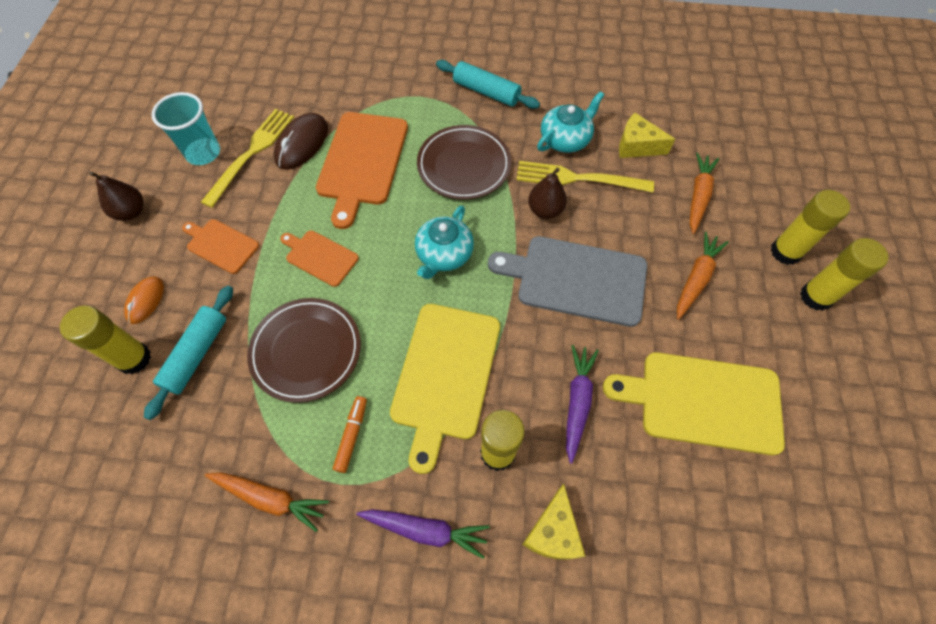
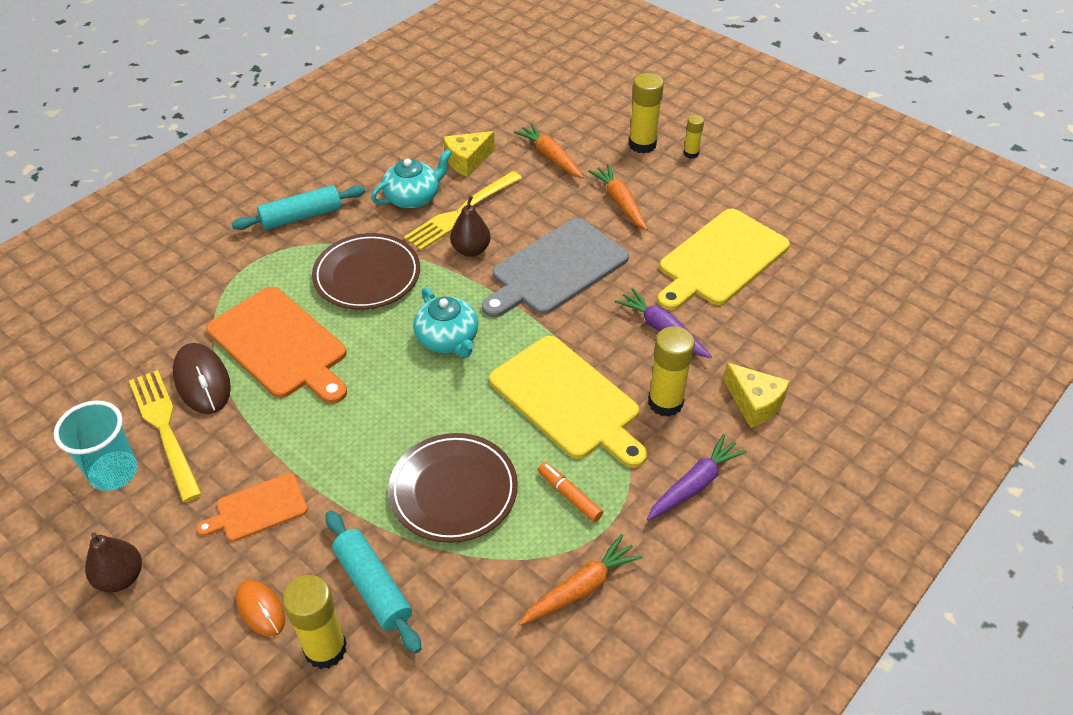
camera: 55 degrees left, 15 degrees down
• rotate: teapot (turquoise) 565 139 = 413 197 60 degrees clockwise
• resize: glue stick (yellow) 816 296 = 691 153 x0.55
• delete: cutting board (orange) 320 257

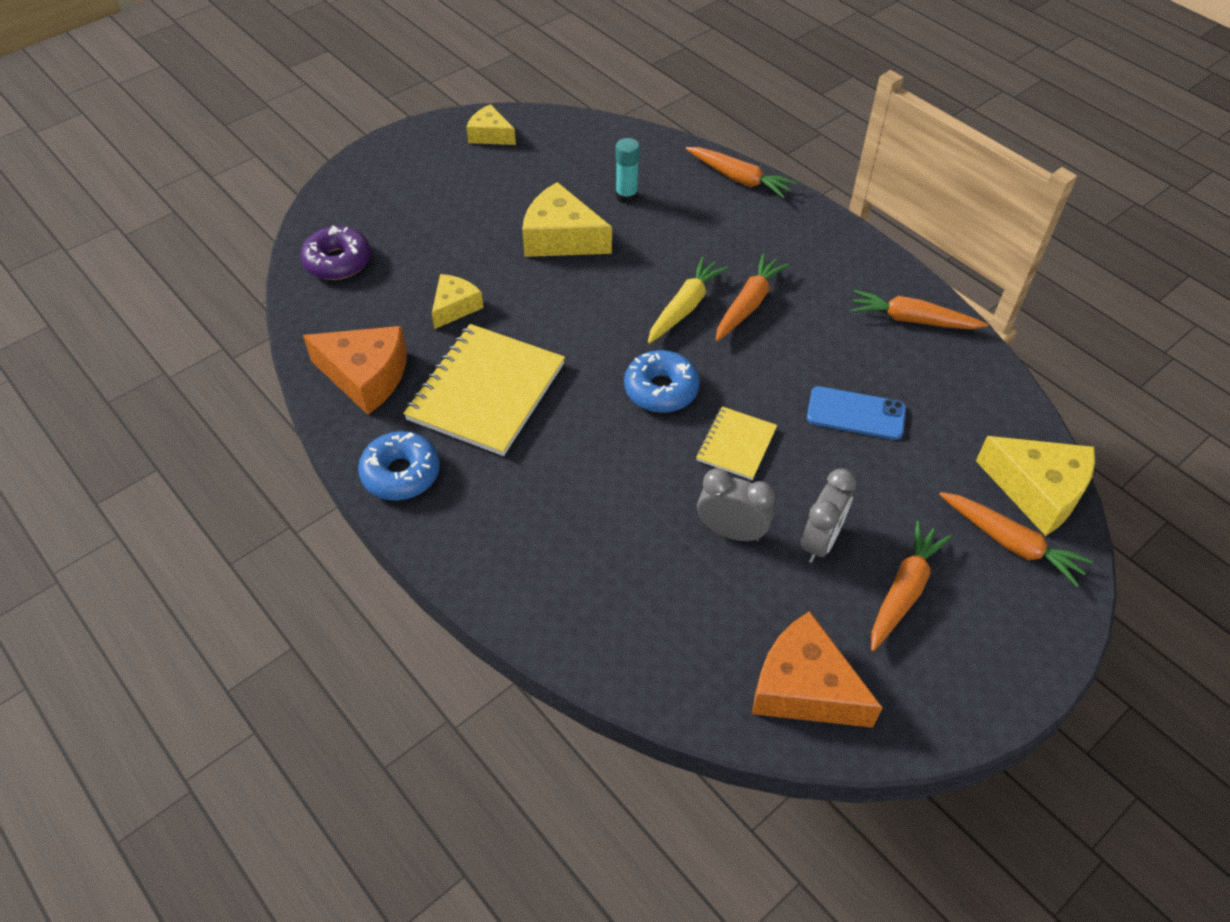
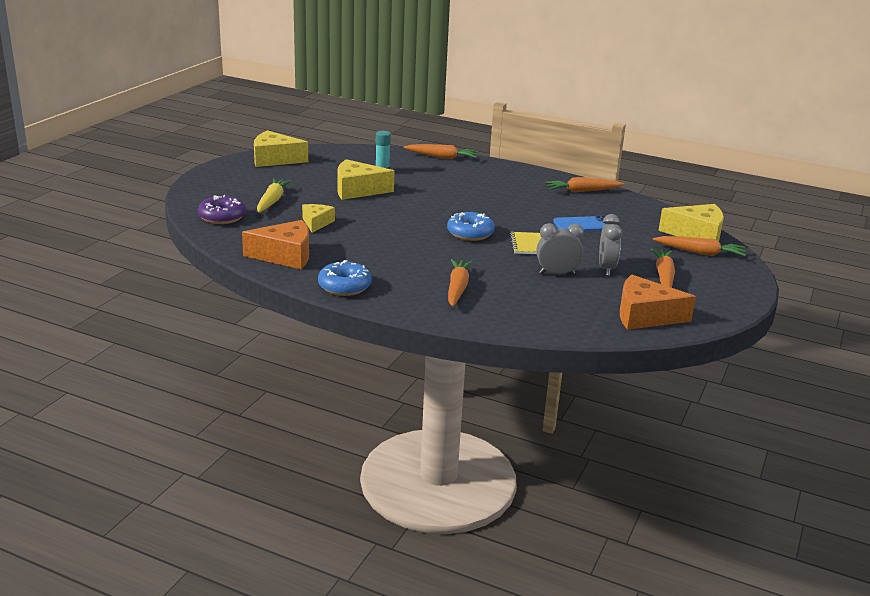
camera: 25 degrees left, 25 degrees down
• resize: cheese (yellow) 490 135 = 275 159 x1.66
• move: carrot (yellow) 684 307 to 272 201
• move: carrot (orange) 748 304 to 457 288
• delete: notebook (yellow) 486 392

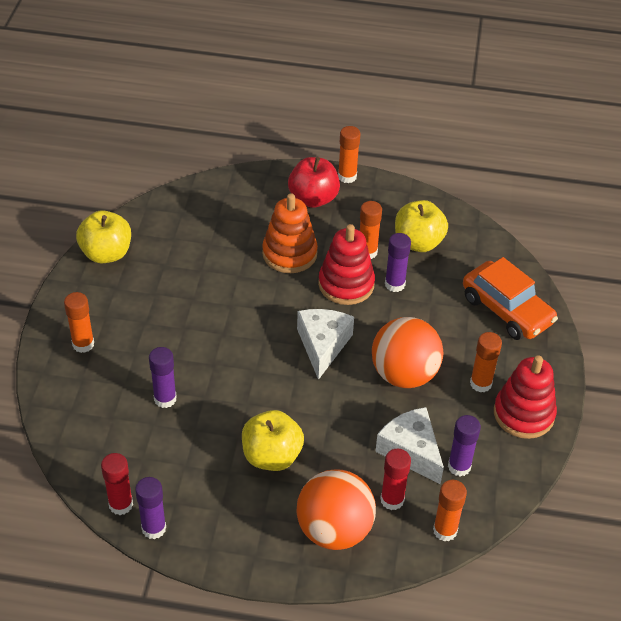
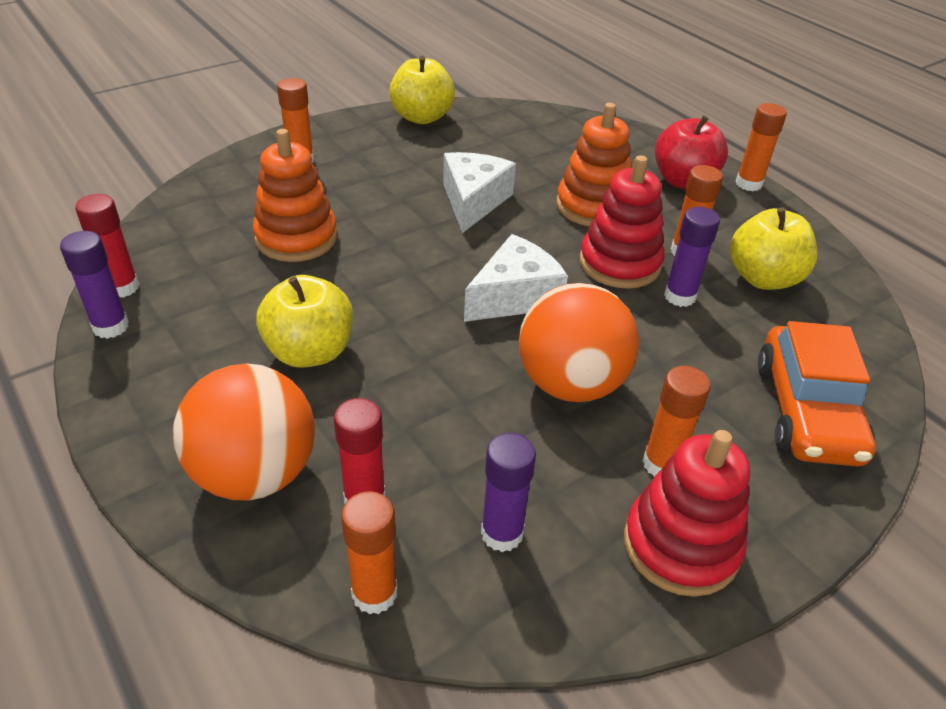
camera: 45 degrees right, 5 degrees down
• replace: glue stick (purple) 165 399 to stacking toy (orange) 296 238
• move: cheese (white) 411 451 to 473 201

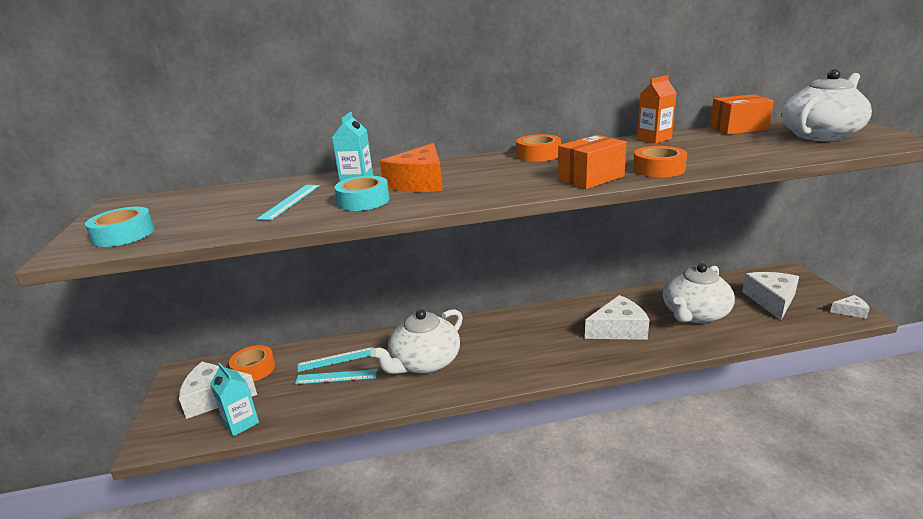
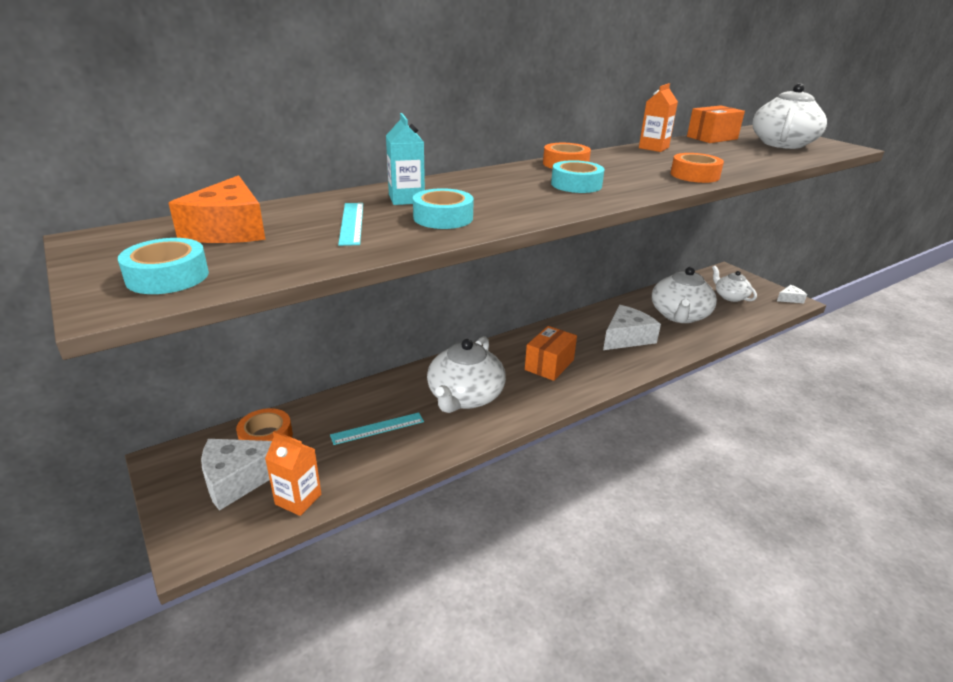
camera: 25 degrees left, 5 degrees up
• move: cheese (orange) 419 182 to 228 230
• recolor: carton (turquoise) 241 423 to carton (orange) 298 499
• move: box (orange) 591 178 to 549 365
• insert: tape (turquoise) 576 185
• replace: cheese (white) 771 300 to teapot (white) 730 296
• delete: ruler (turquoise) 336 359

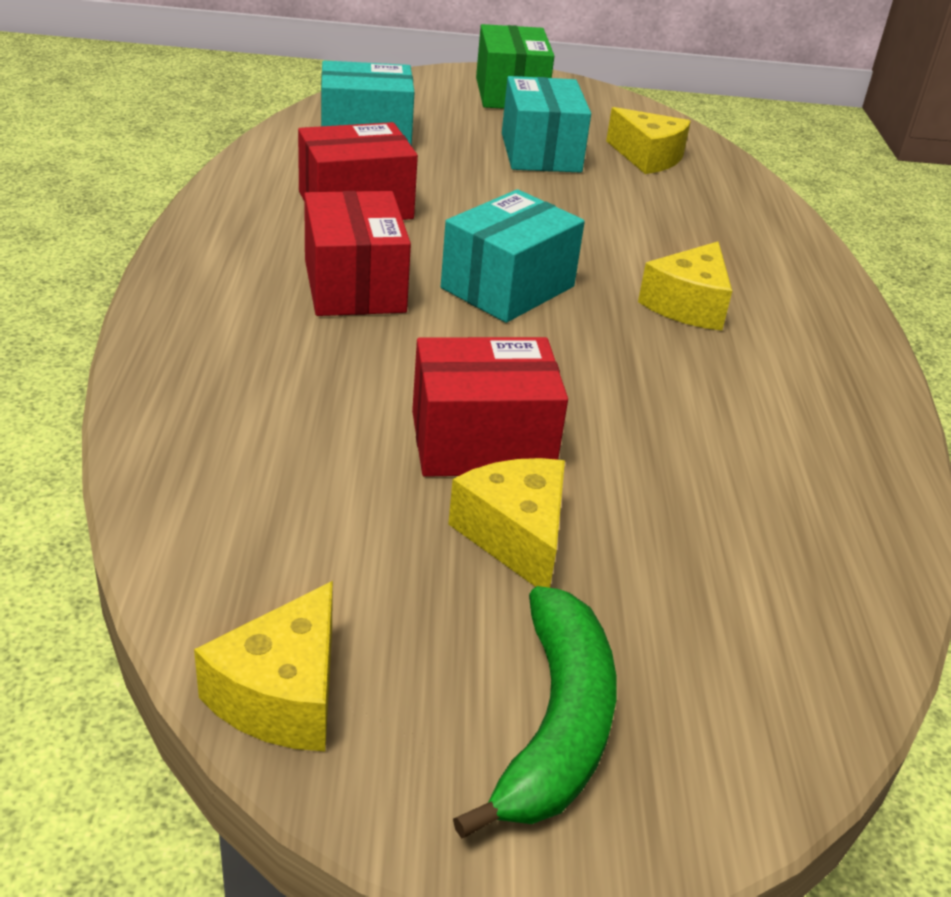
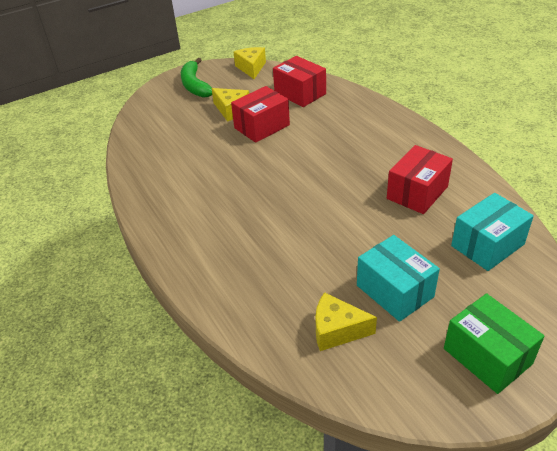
camera: 155 degrees right, 5 degrees up
• move: box (red) 354 286 to 300 93
• delete: box (turquoise) 507 287
• delete: cheese (yellow) 688 305

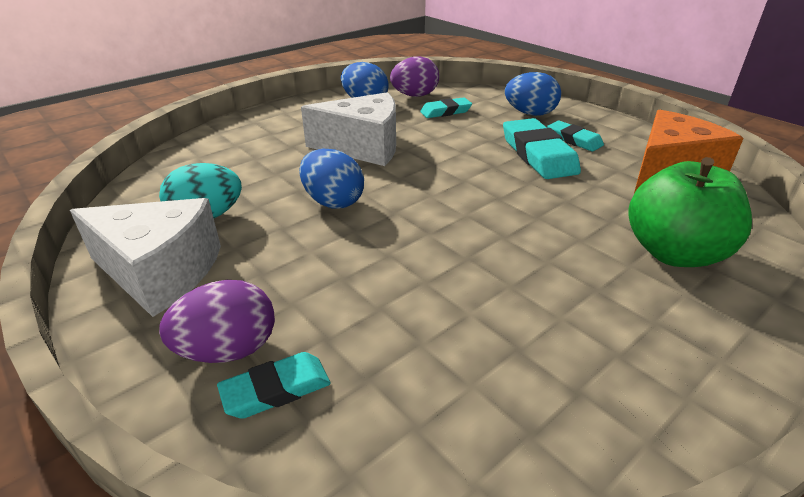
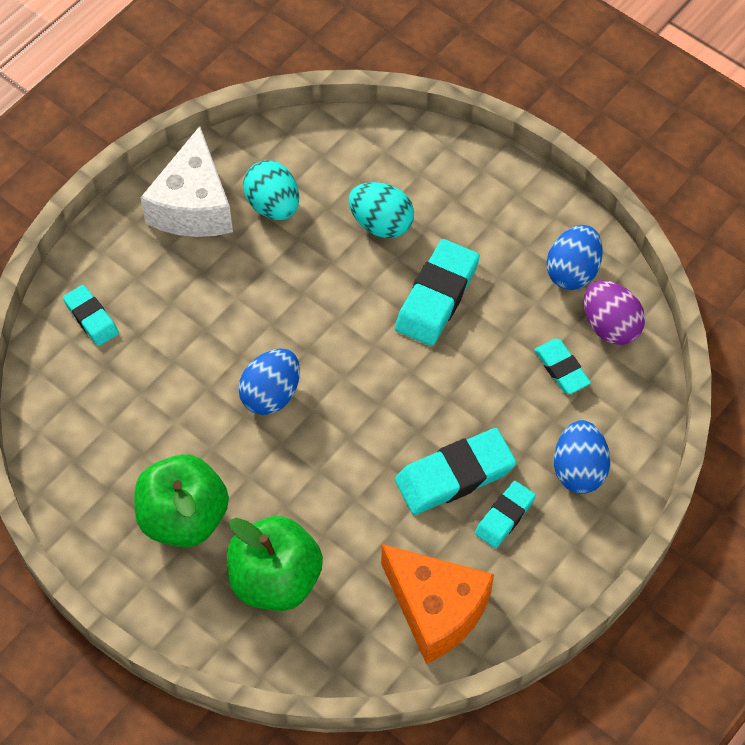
camera: 80 degrees right, 25 degrees up
• insert: apple (green) 184 517
• move: egg (blue) 333 202 to 271 394
• insert: egg (turquoise) 381 223
• replace: cheese (white) 363 147 to eraser (turquoise) 437 297
• delete: egg (purple) 228 350

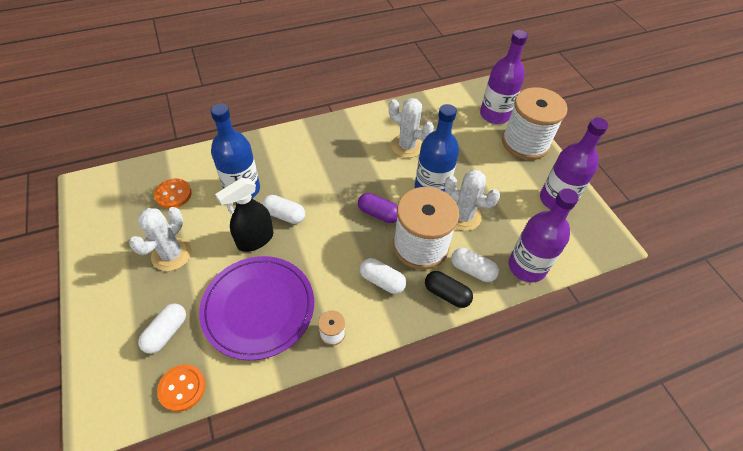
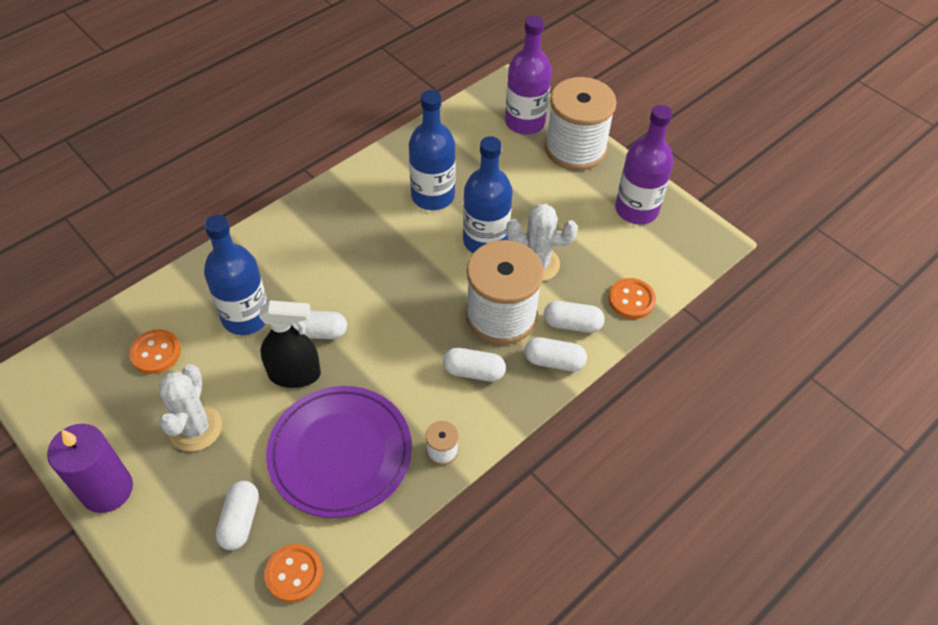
camera: 20 degrees left, 0 degrees up
• insert: candle (purple) 107 489
• rotate: spray bottle (black) 255 239 = 295 374 120 degrees counterclockwise
• replace: cactus (white) 407 146 to bottle (blue) 433 196
• recolor: capsule (black) 446 294 to capsule (white) 554 361
• replace: bottle (purple) 527 266 to button (orange) 631 300
• delete: capsule (purple) 378 214

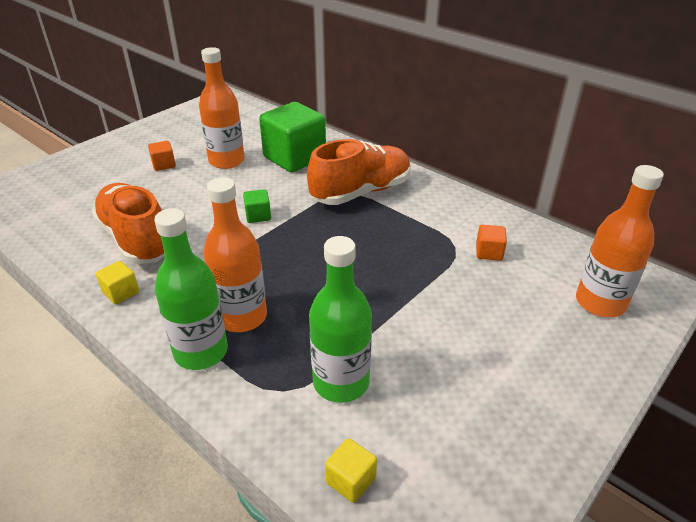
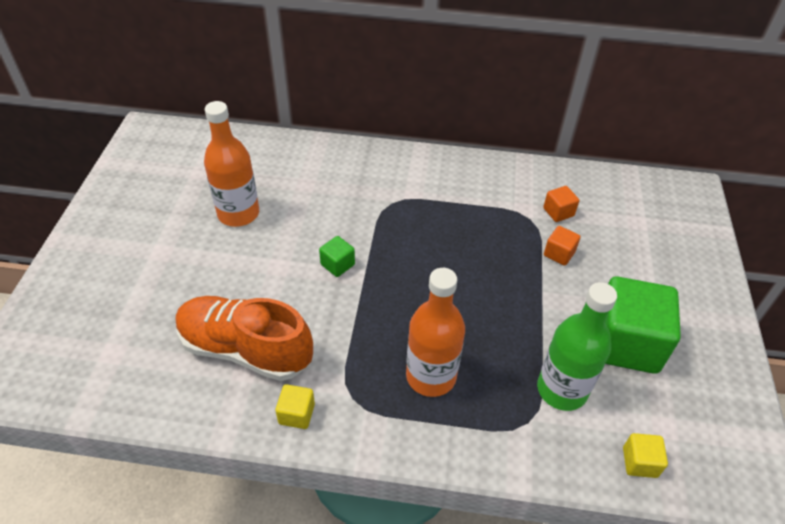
camera: 35 degrees left, 10 degrees up
• move: cube (orange) 164 165 to 559 254
• move: cube (green) 294 158 to 625 343
• delete: bottle (green) 201 352
• delete: shoe (orange) 361 192
• delete: bottle (orange) 600 303

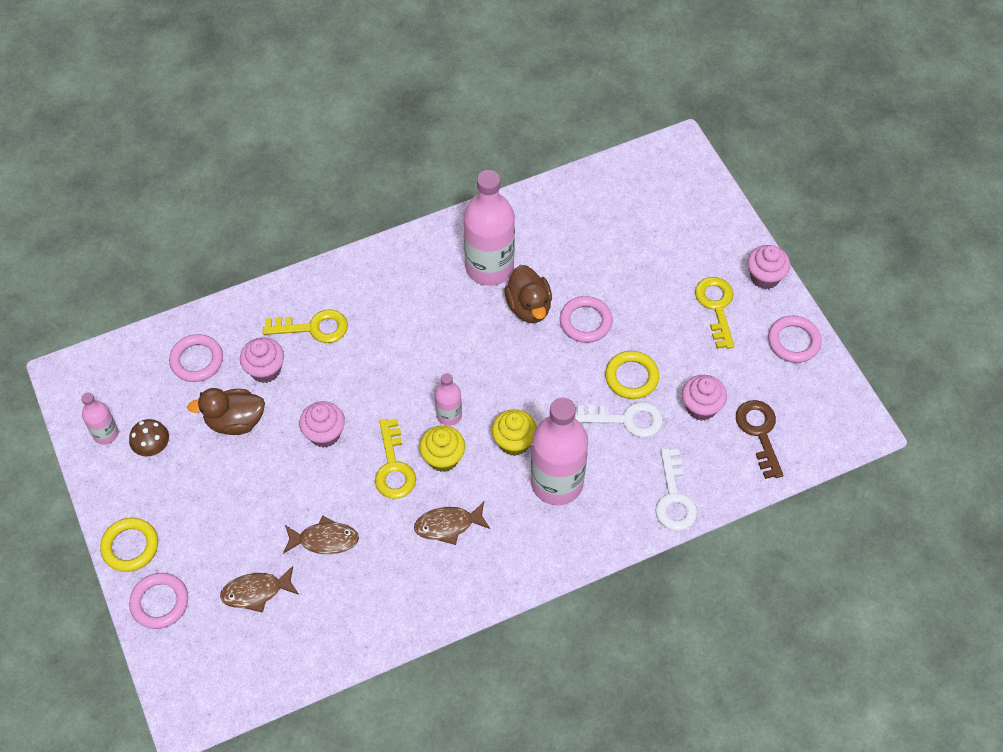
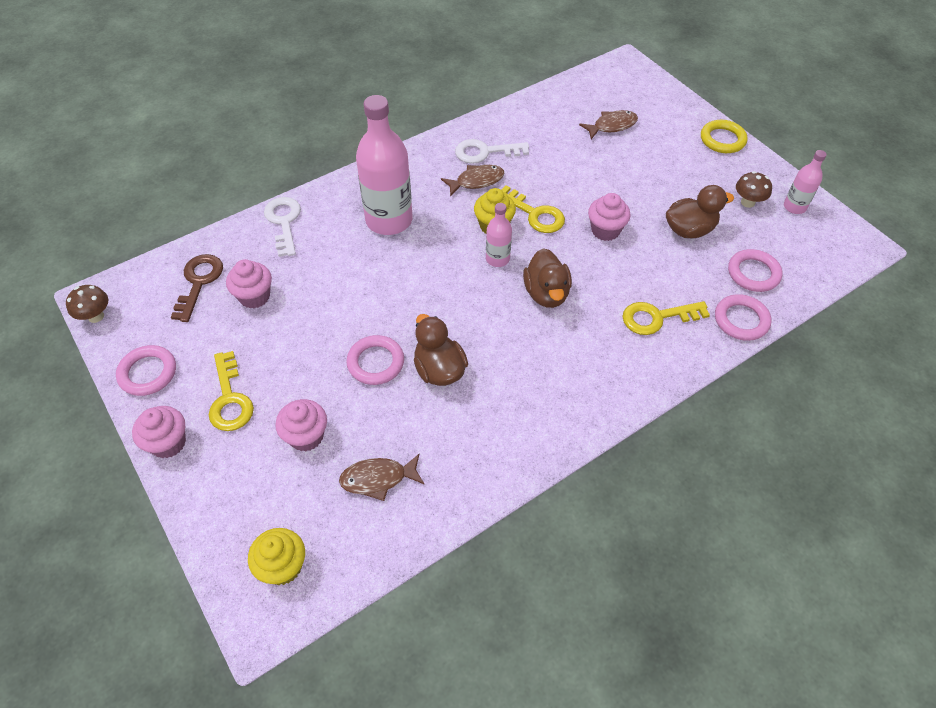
camera: 170 degrees right, 5 degrees down
• insert: mushroom (brown) 96 316
• rotate: key (brown) 759 432 = 199 282 150 degrees counterclockwise
• move: cupcake (yellow) 514 442 to 283 566
• move: cupcake (pink) 265 370 to 306 436
• move: fish (brown) 324 540 to 378 479
• move: key (white) 627 419 to 485 152
• rotate: key (yellow) 393 467 = 535 214 150 degrees clockwise
• insert: duck (brown) 546 293
• move: ring (pink) 159 602 to 741 320
• delete: bottle (pink) 489 267
• delete: ring (yellow) 631 377

